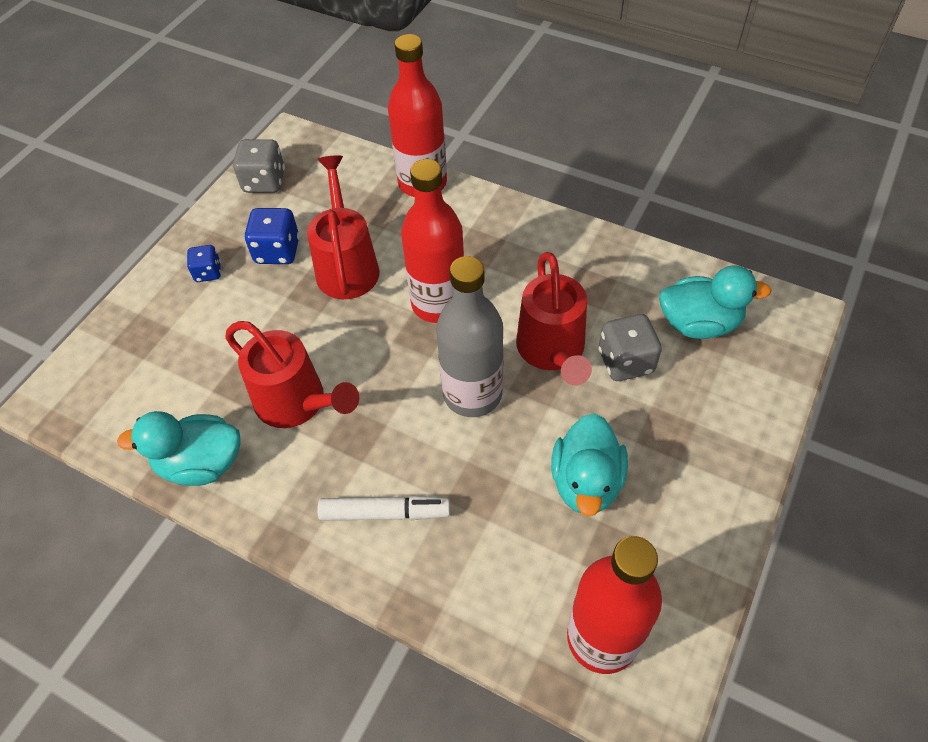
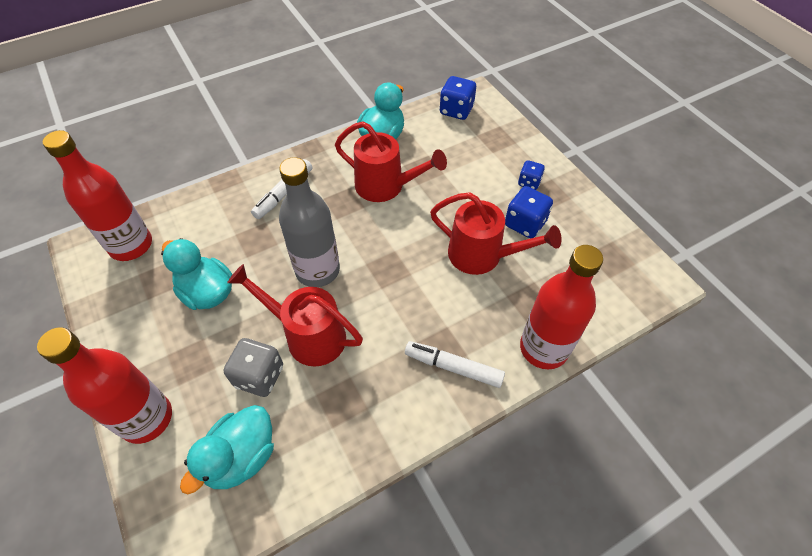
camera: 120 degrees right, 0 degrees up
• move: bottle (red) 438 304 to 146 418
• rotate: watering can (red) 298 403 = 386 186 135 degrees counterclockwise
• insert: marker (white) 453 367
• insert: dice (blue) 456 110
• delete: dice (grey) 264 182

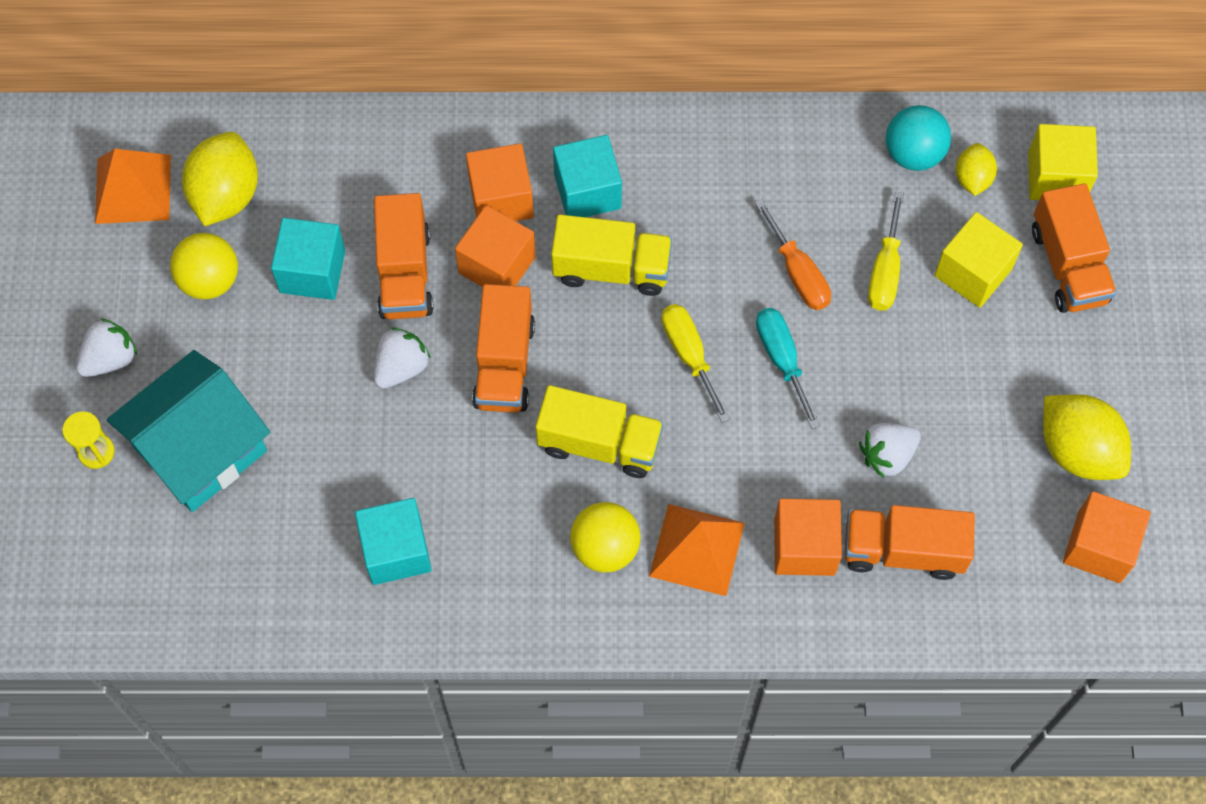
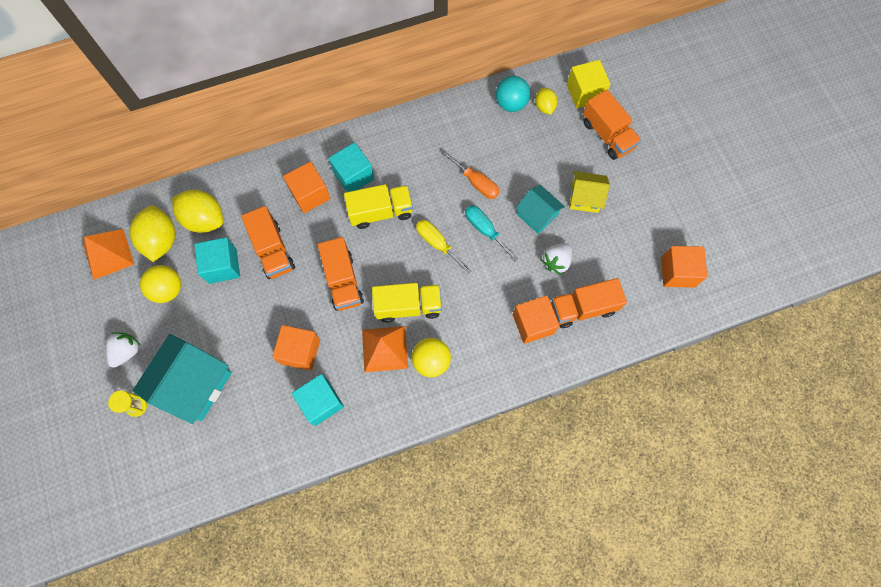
camera: 20 degrees left, 5 degrees up
• move: lemon (yellow) 1077 450 to 204 219
• move: cube (orange) 497 265 to 300 351
• move: pyramid (orange) 696 549 to 384 349
• insert: house (turquoise) 537 215
• insert: house (yellow) 585 198
• delete: strawberry (white) 401 367
• delete: screwdriver (yellow) 885 271
• delete: cube (yellow) 973 272

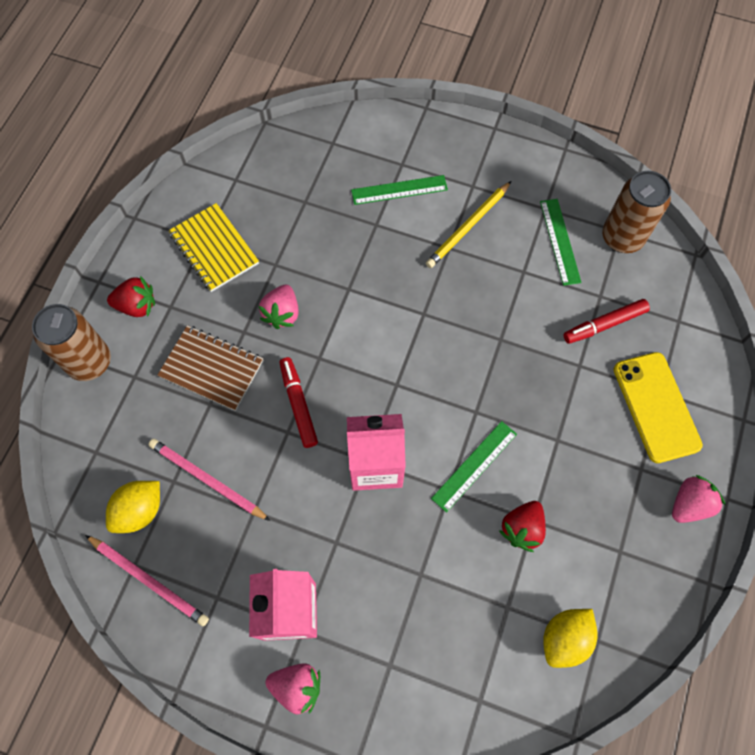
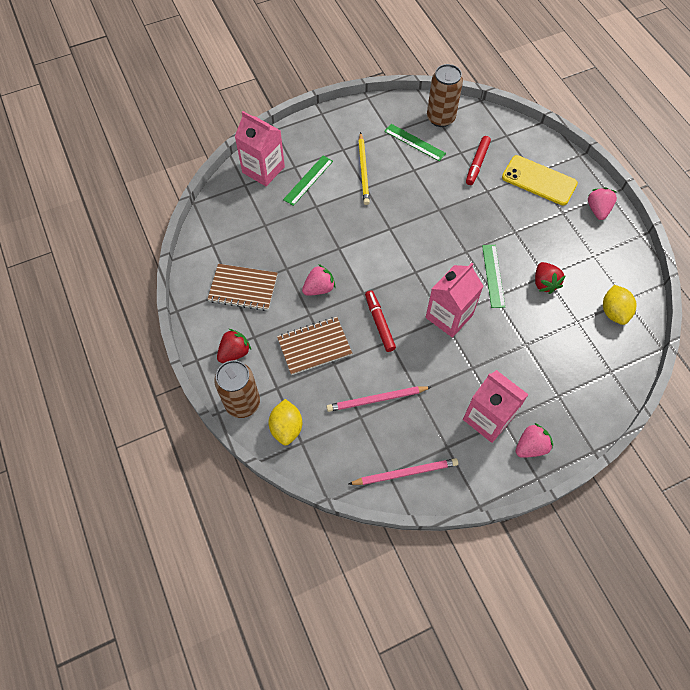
camera: 45 degrees left, 5 degrees down
• recolor: notebook (yellow) 214 249 to notebook (brown) 243 288
• insert: carton (pink) 263 169
• move: lemon (yellow) 140 511 to 286 427
• rotate: strawberry (pink) 282 313 = 319 288 90 degrees counterclockwise
• rotate: marker (red) 298 404 = 379 323 45 degrees clockwise

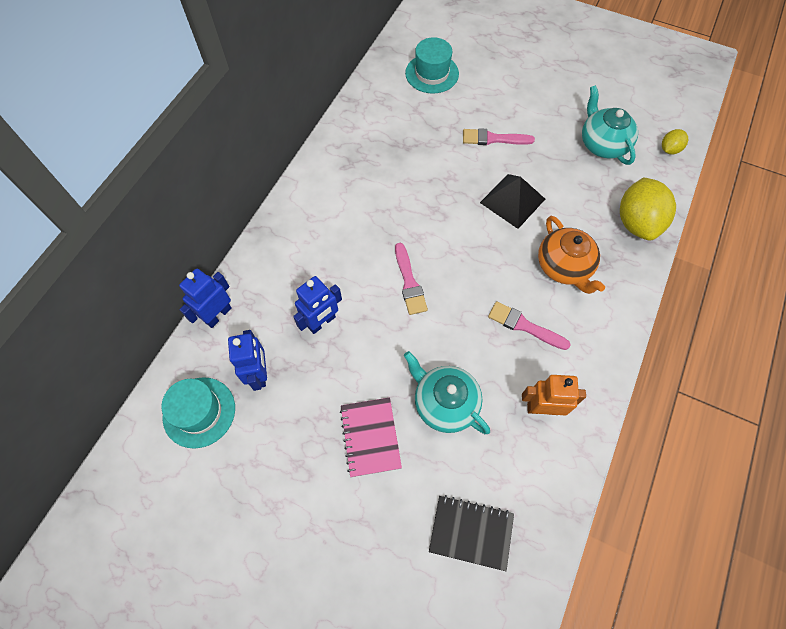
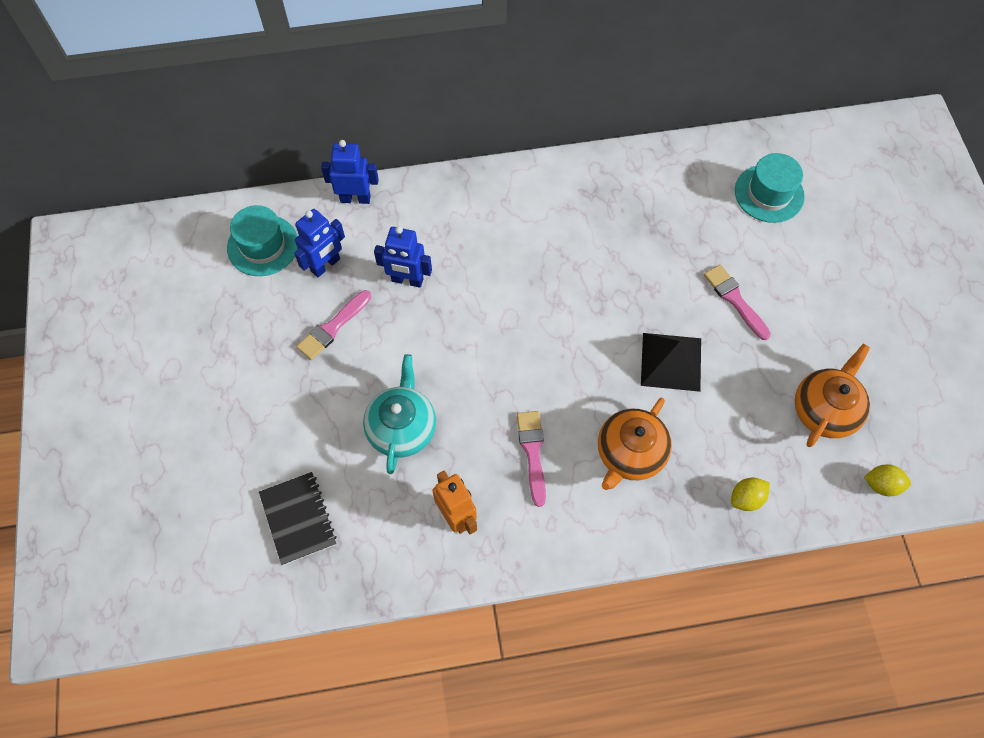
camera: 55 degrees right, 0 degrees up
• move: brush (pink) 409 282 to 332 327
• resize: lemon (yellow) 637 222 = 746 498 x0.49
• recolor: teapot (turquoise) 602 144 to teapot (orange) 824 410
• delete: notebook (pink) 370 437

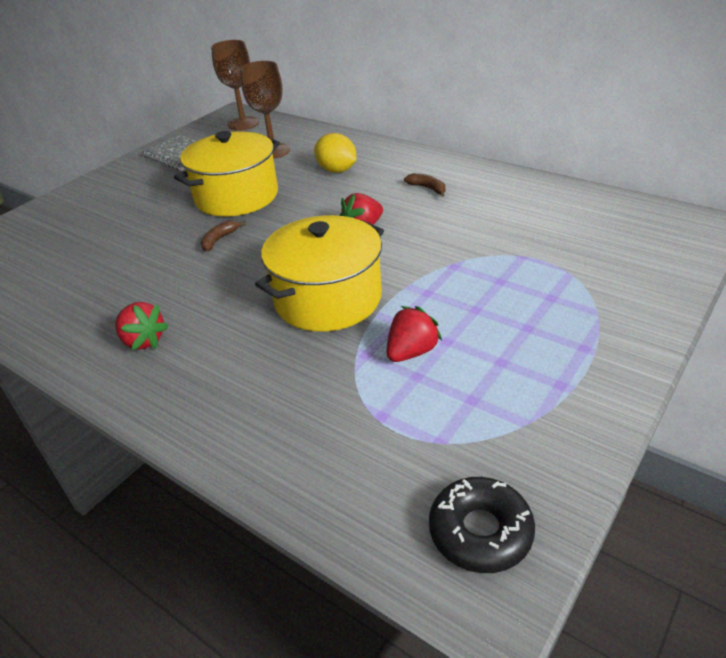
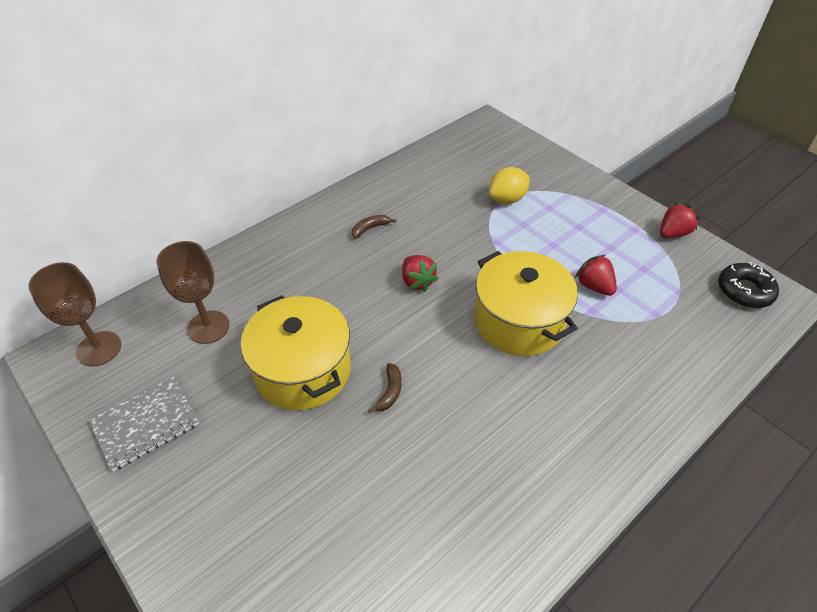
camera: 80 degrees left, 10 degrees up
• rotate: banana (brown) 219 239 = 390 392 120 degrees counterclockwise
• move: lemon (yellow) 337 170 to 507 199
• move: strawberry (red) 143 341 to 672 233

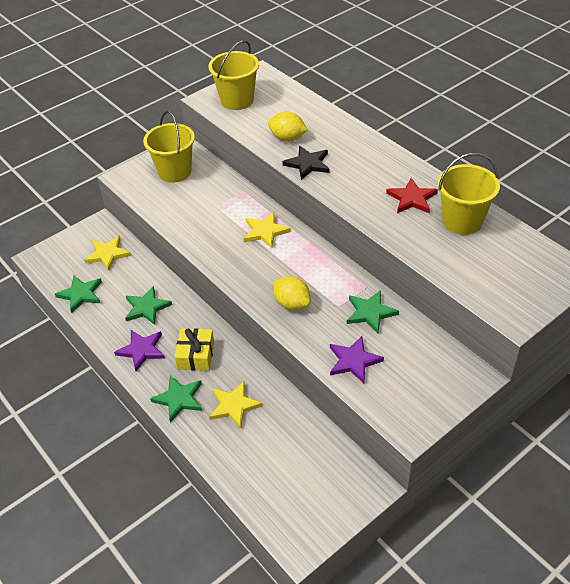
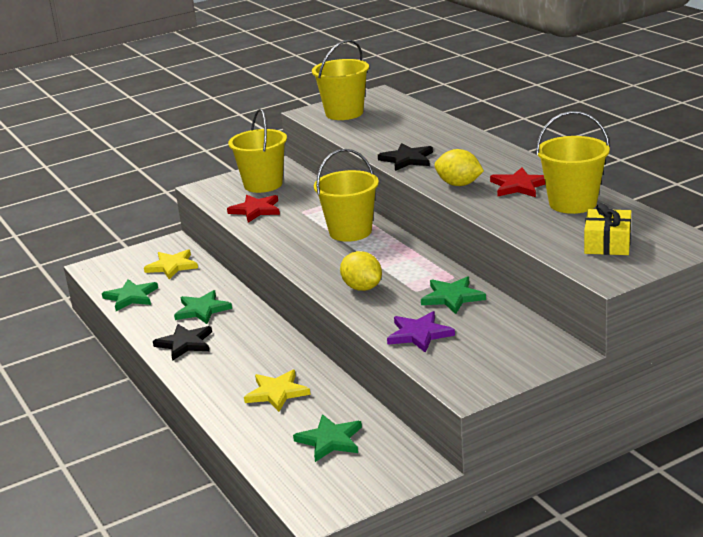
camera: 10 degrees right, 20 degrees down
• recolor: star (purple) 141 350 to star (black) 185 343
• insert: star (red) 256 210
• move: star (green) 179 399 to 330 440
• replace: star (yellow) 265 232 to bucket (yellow) 350 232
• move: lemon (yellow) 287 138 to 459 184
• move: gift (yellow) 195 355 to 607 243

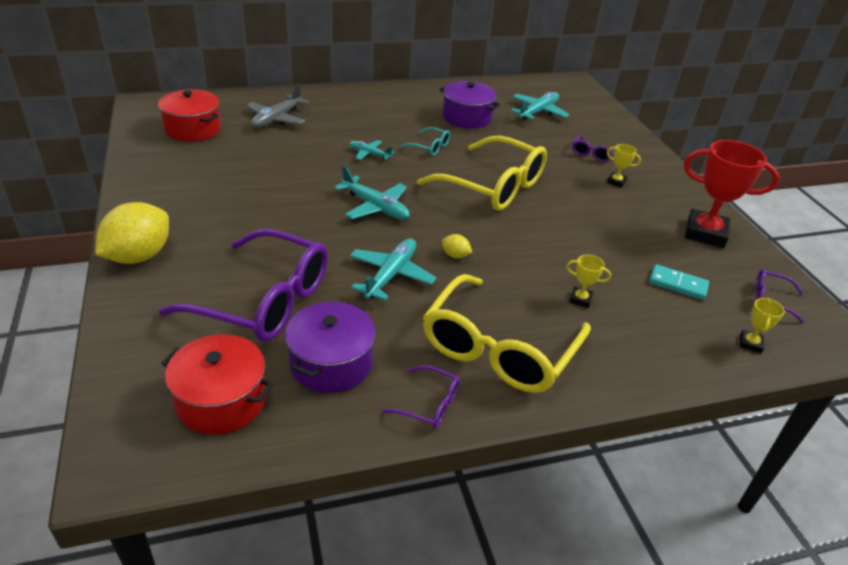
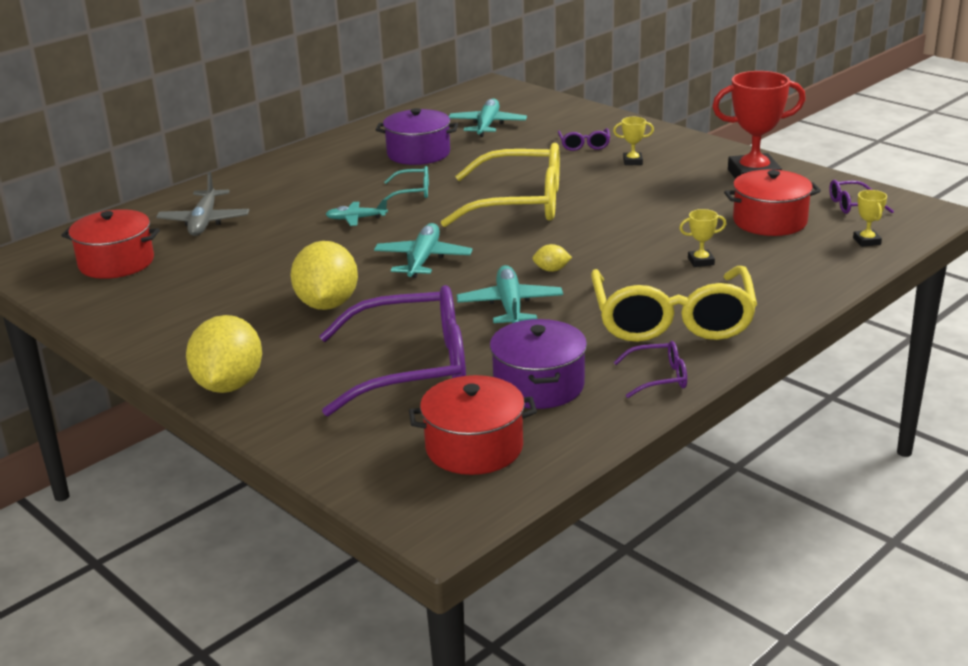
camera: 25 degrees left, 10 degrees down
• insert: lemon (yellow) 327 304
• rotate: plane (turquoise) 375 206 = 423 260 90 degrees counterclockwise
• replace: domino (turquoise) 678 284 to pot (red) 769 221

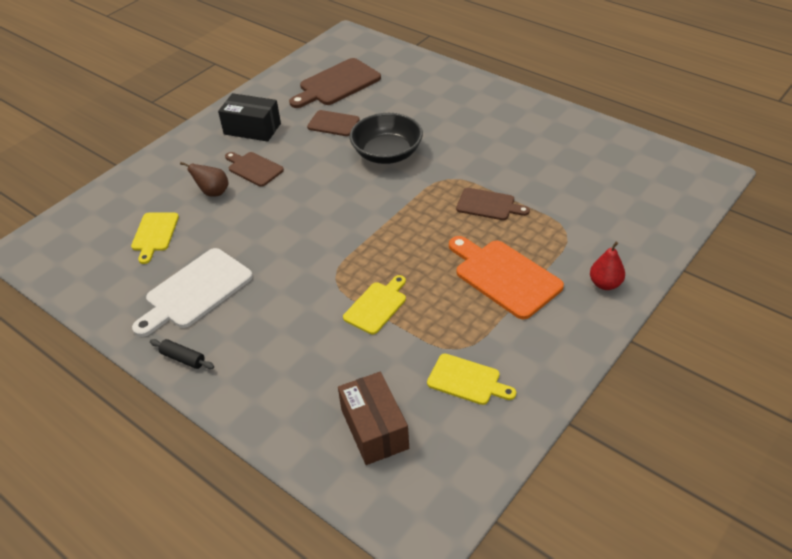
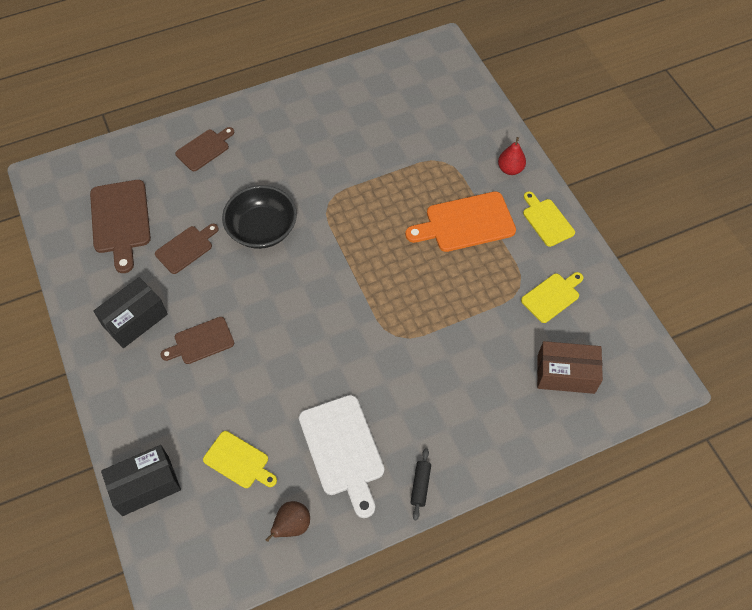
camera: 65 degrees left, 15 degrees up
• insert: box (black) 145 485
• move: cutting board (brown) 488 205 to 204 149
• move: pear (brown) 213 192 to 292 525
• rotate: rolling pin (black) 183 358 = 420 485 45 degrees counterclockwise
• move: cutting board (yellow) 377 306 to 547 220

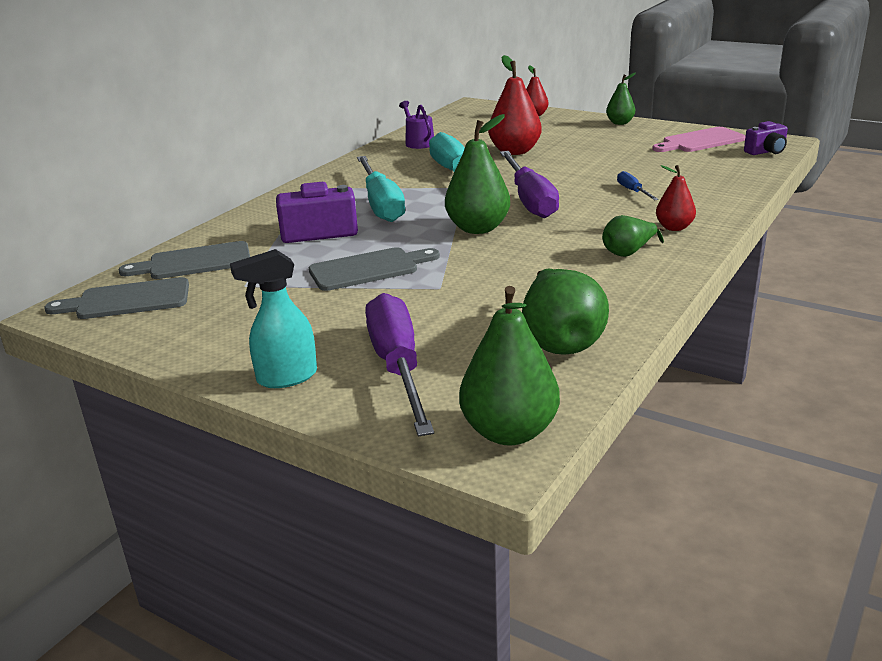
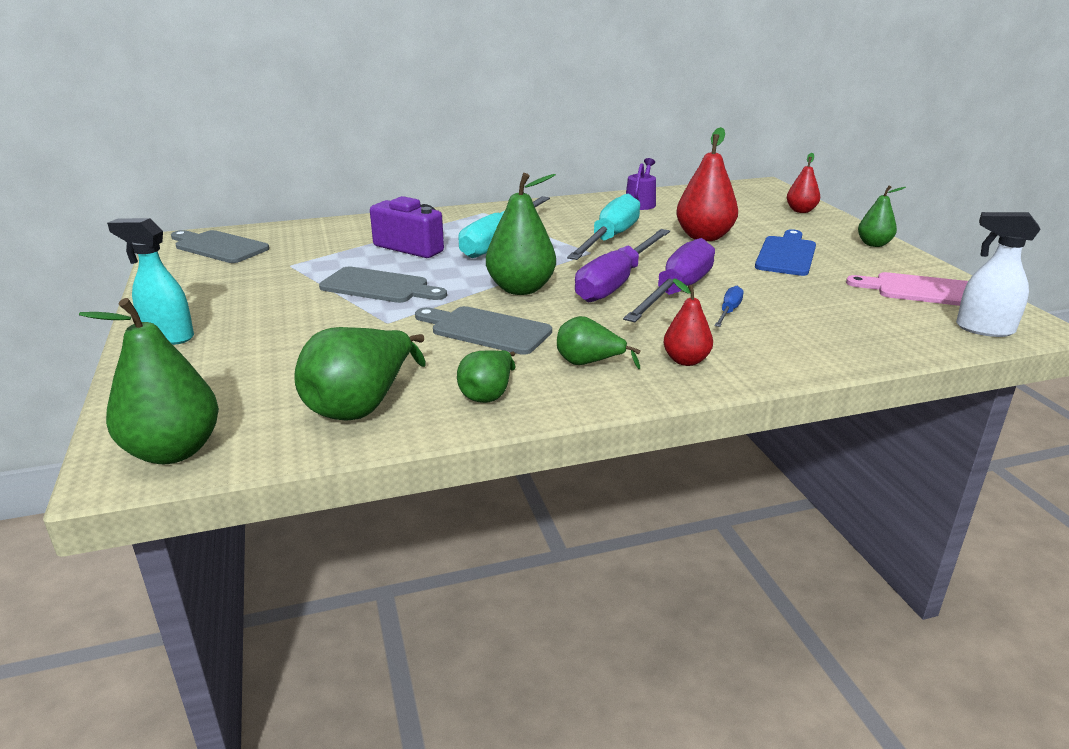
camera: 40 degrees right, 0 degrees up
• move: cutting board (grey) 194 262 to 486 330
• insert: pear (green) 488 394
• move: screwdriver (purple) 398 367 to 677 292
• insert: cutting board (blue) 786 255
• replace: camera (purple) 766 151 to spray bottle (white) 983 329

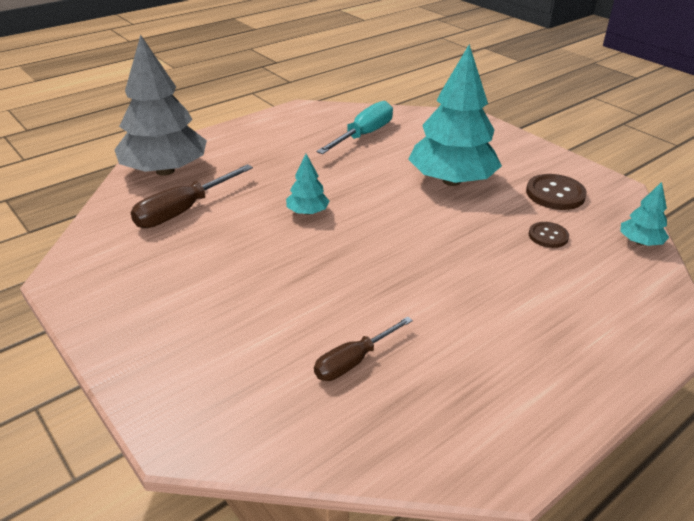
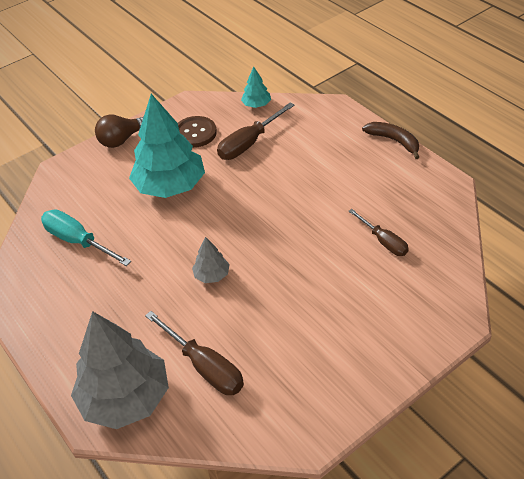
camera: 85 degrees left, 10 degrees up
• insert: light bulb (brown) 122 140
• recolor: tree (turquoise) 307 212 to tree (grey) 212 275
• replace: button (brown) 548 236 to screwdriver (brown) 249 143
• insert: banana (brown) 394 141

